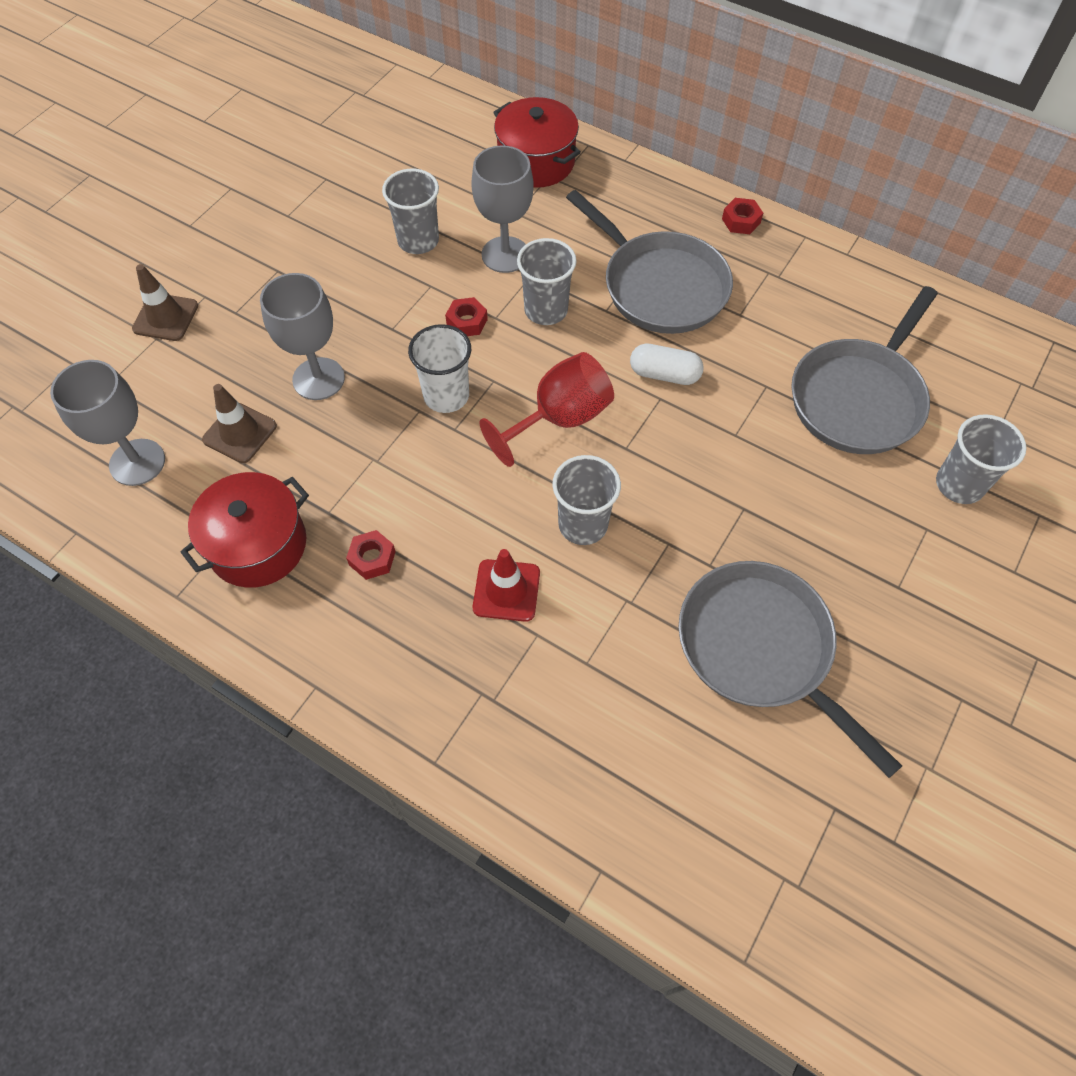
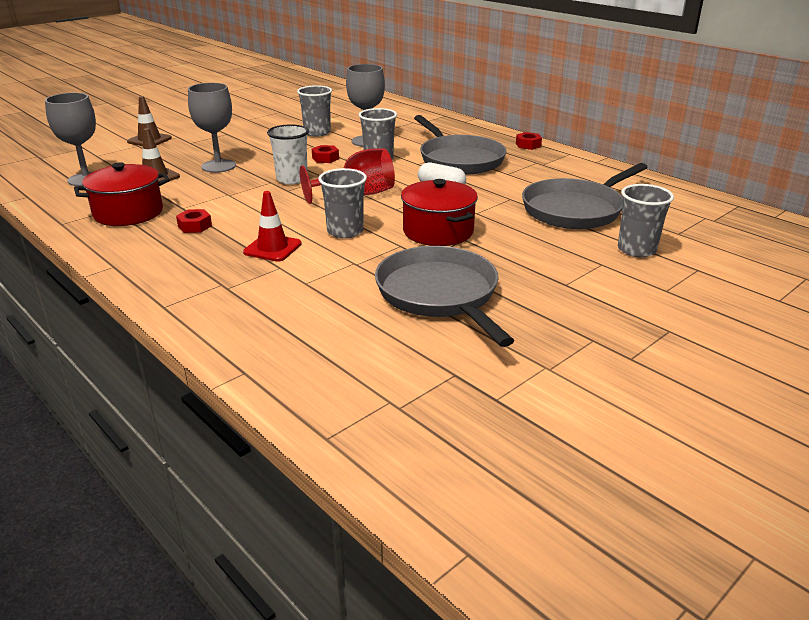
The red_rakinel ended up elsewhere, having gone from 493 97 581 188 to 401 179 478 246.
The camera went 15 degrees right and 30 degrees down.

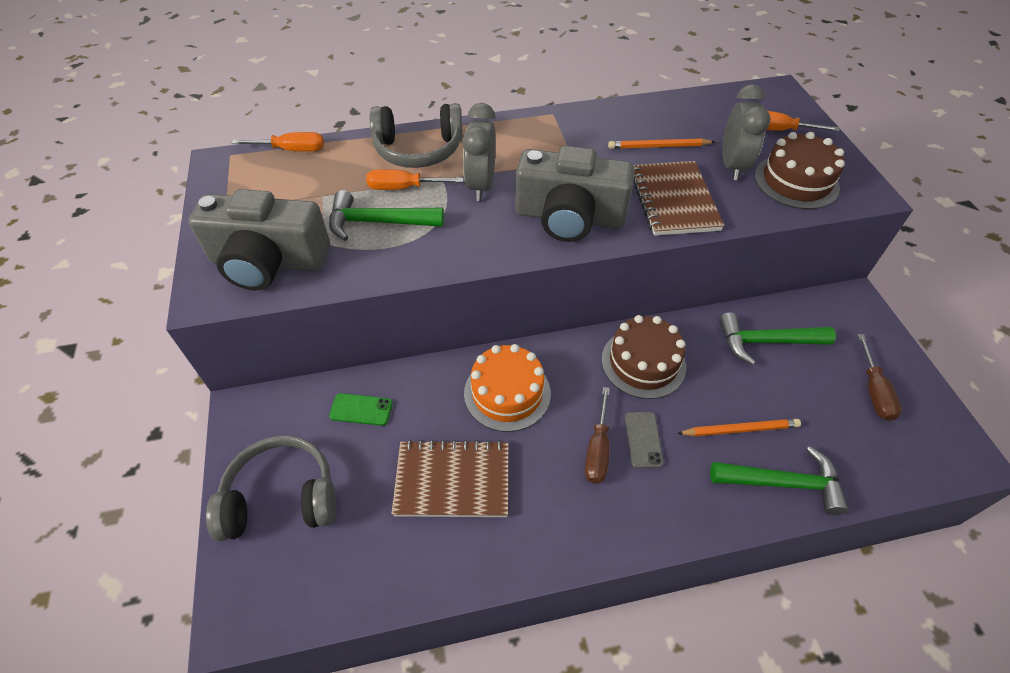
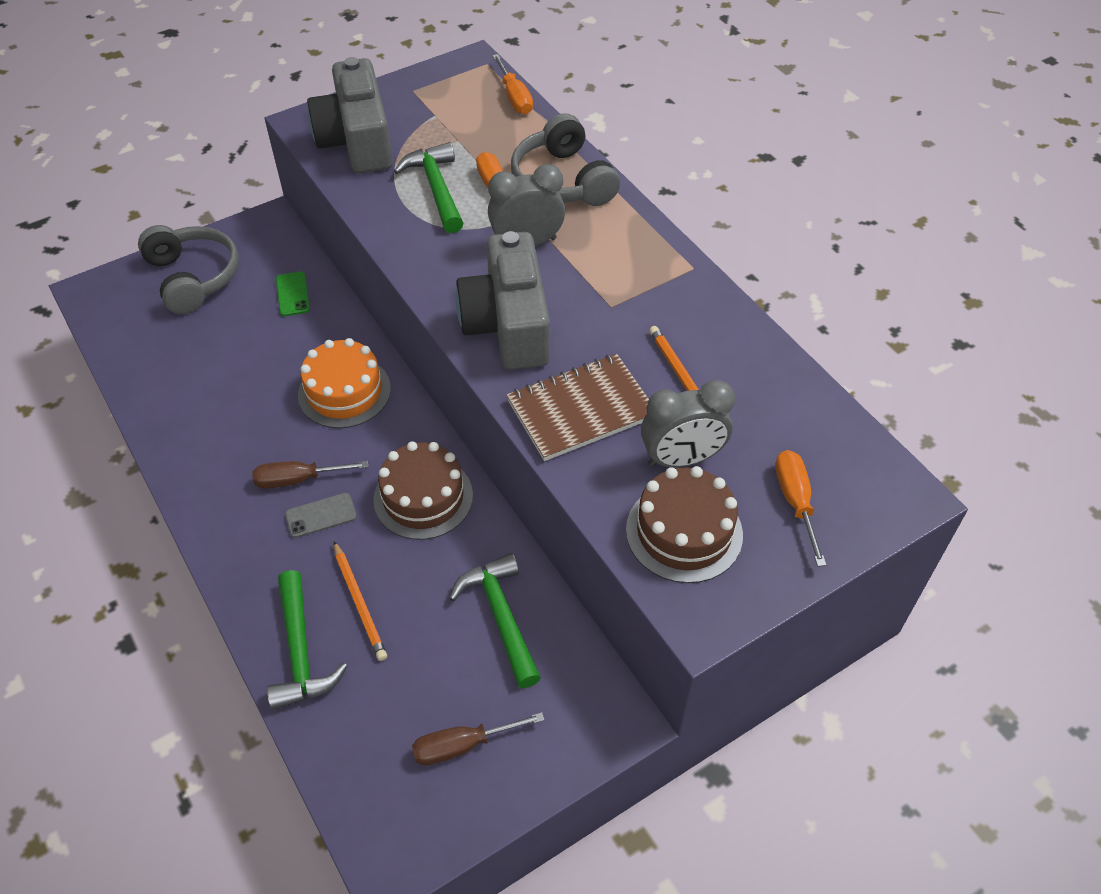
The second view lost the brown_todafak at 391 439 509 517.
The camera went 70 degrees right and 0 degrees up.

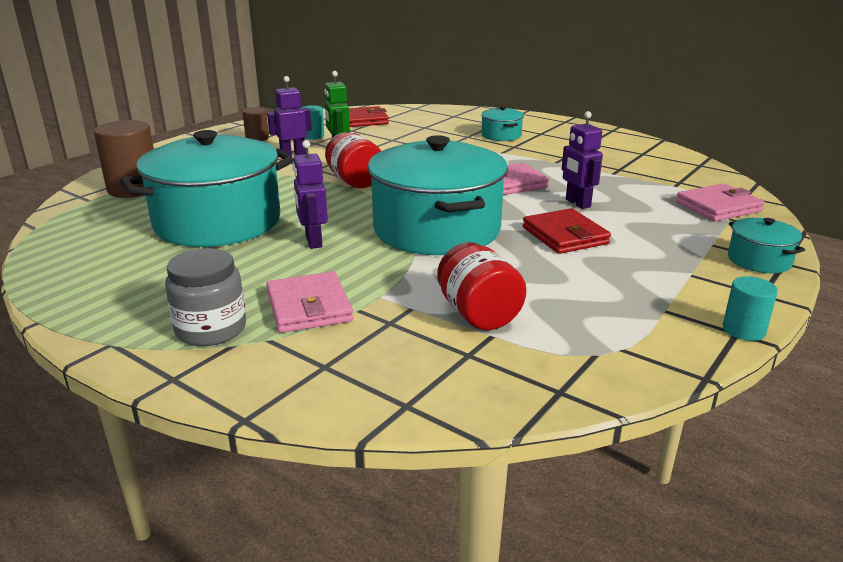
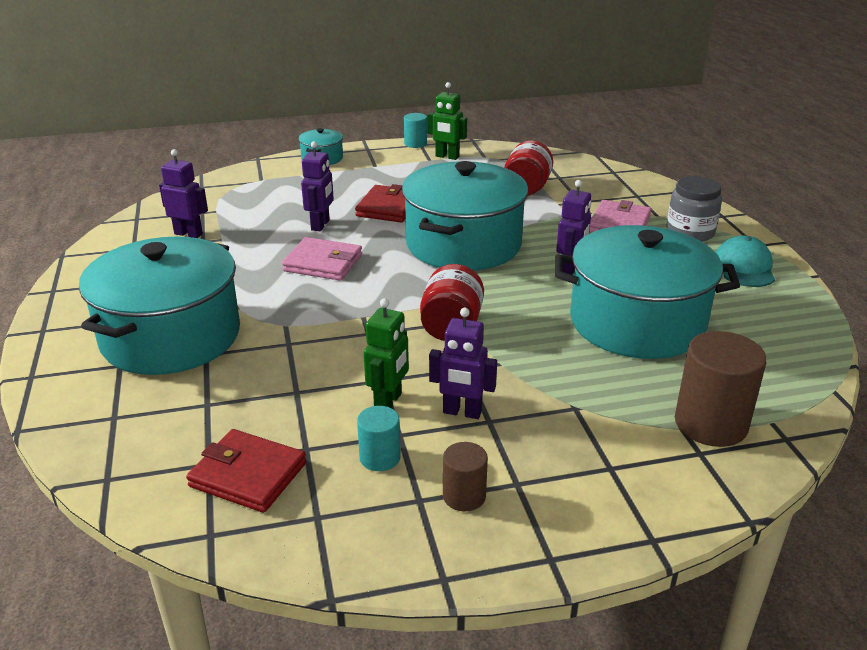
The second view lost the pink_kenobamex at 676 184 765 221.
The second view gained the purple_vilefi at 159 149 208 238.
The second view gained the green_vilefi at 427 82 467 160.
The second view gained the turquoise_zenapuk at 716 235 775 287.
The size of the turquoise_rakinel at 481 106 524 141 changed by a factor of 2.30.
The camera went 140 degrees left and 5 degrees up.

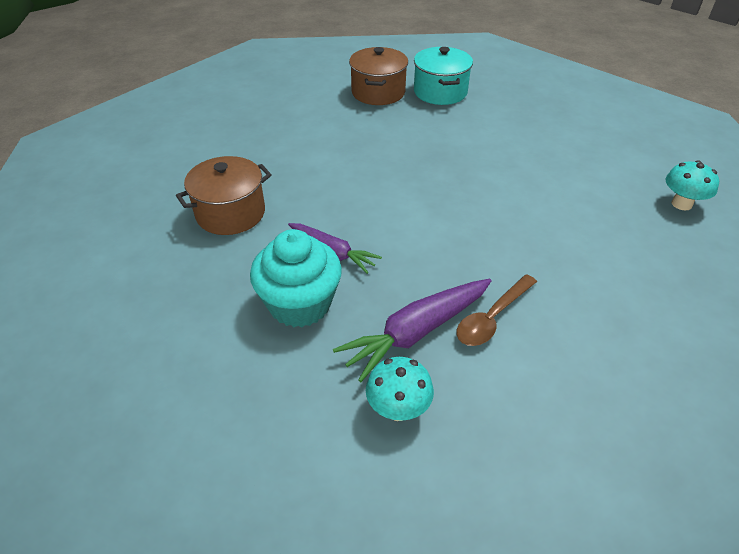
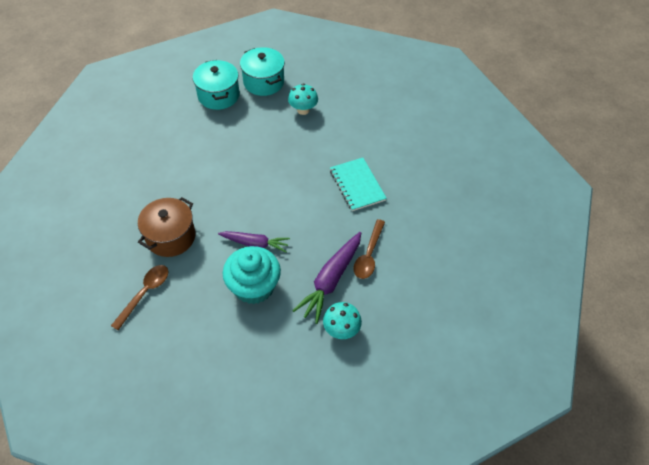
The second view gained the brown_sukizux at 111 265 168 330.
The second view gained the turquoise_todafak at 330 158 387 211.
The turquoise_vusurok ended up elsewhere, having gone from 666 161 719 211 to 288 84 318 115.
What was the brown_rakinel at 349 47 408 105 turned into the turquoise_rakinel at 193 60 240 110.
The camera went 25 degrees left and 10 degrees up.

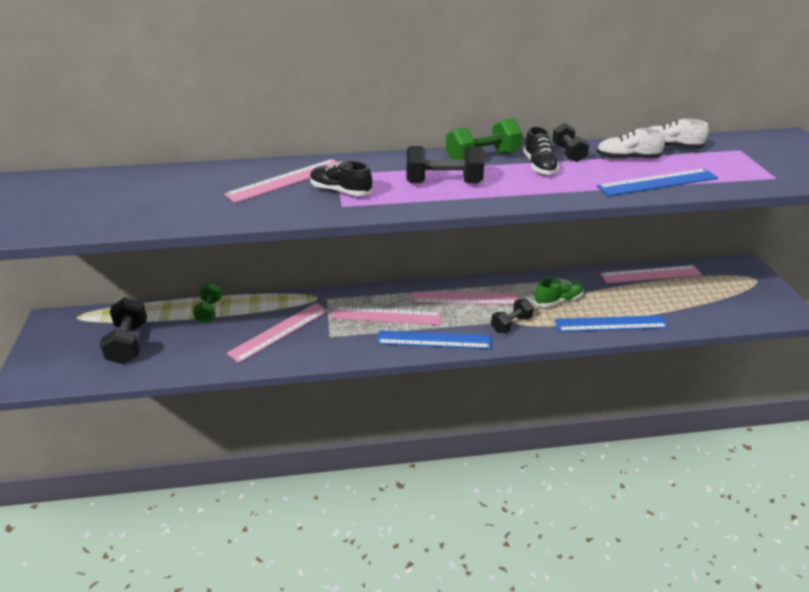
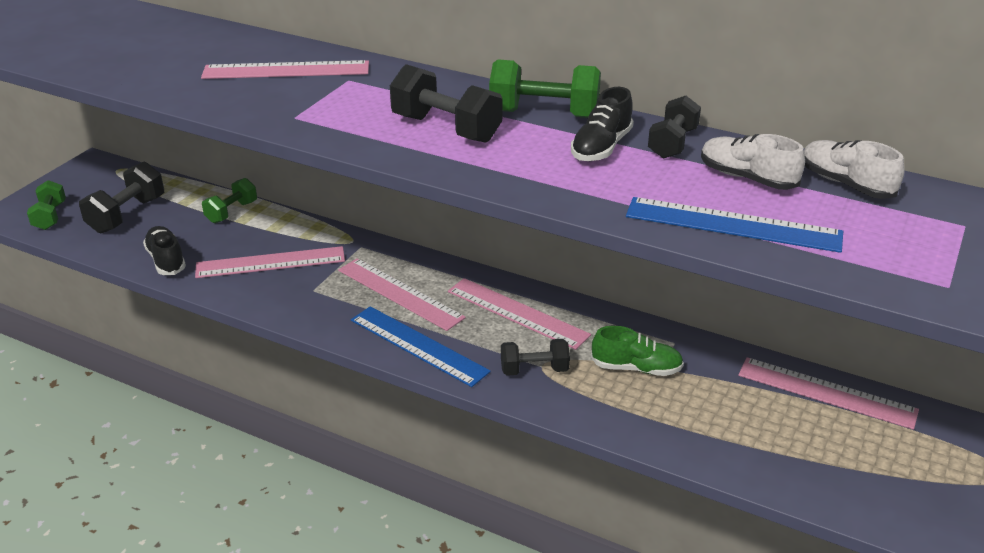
The second view lost the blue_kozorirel at 554 315 669 332.
The second view gained the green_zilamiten at 27 180 66 230.
The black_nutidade ended up elsewhere, having gone from 310 161 372 196 to 143 226 186 275.
The camera went 35 degrees right and 0 degrees up.

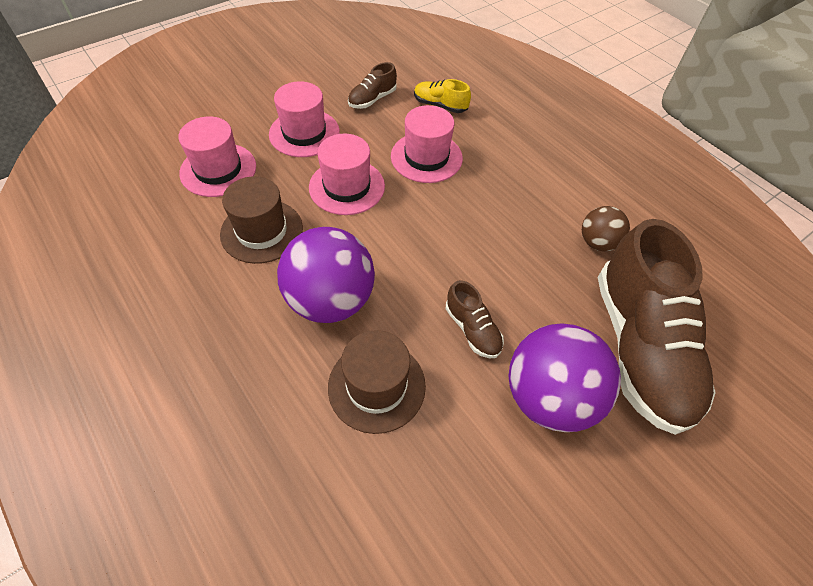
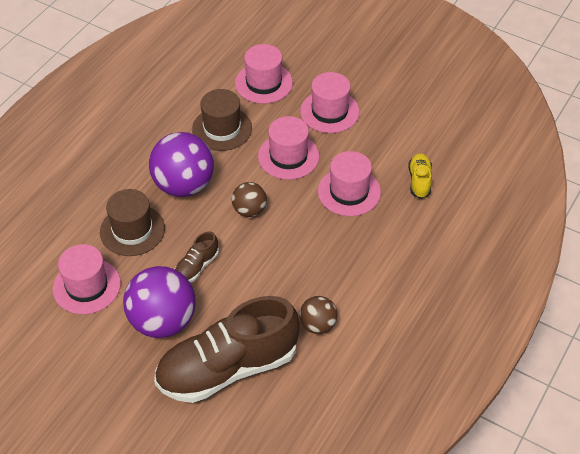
The second view lost the brown_nutidade at 348 62 397 109.
The second view gained the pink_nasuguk at 53 244 121 314.
The second view gained the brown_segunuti at 232 182 267 217.
The camera went 70 degrees right and 5 degrees down.

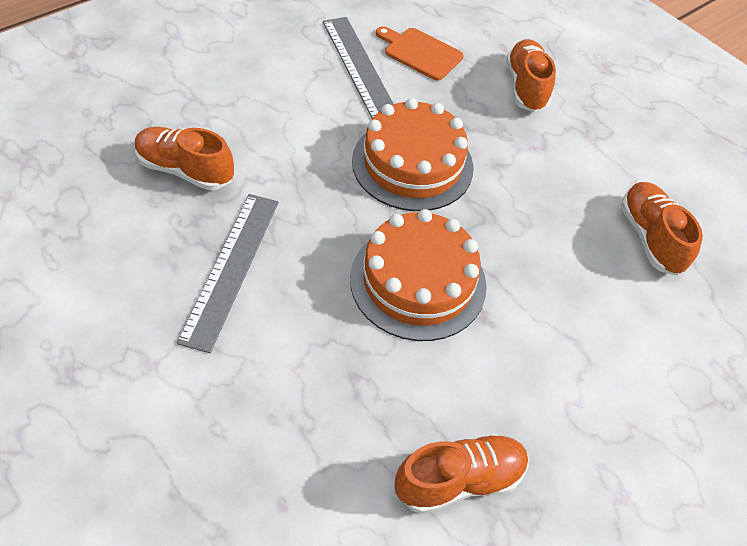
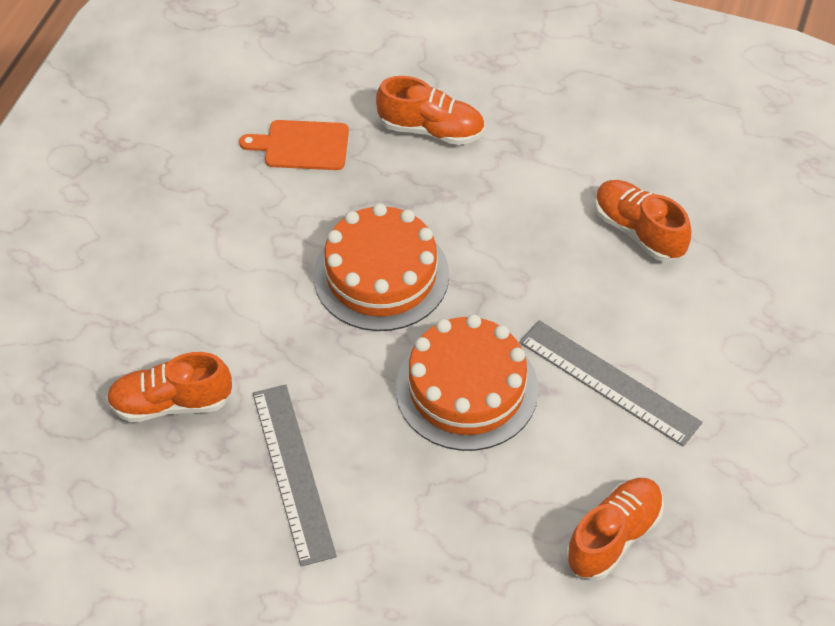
The grey_kozorirel ended up elsewhere, having gone from 323 17 394 119 to 519 320 703 447.
The orange_nutidade at 506 39 556 112 ended up facing another way, 135 degrees clockwise from before.
The camera went 25 degrees left and 0 degrees up.

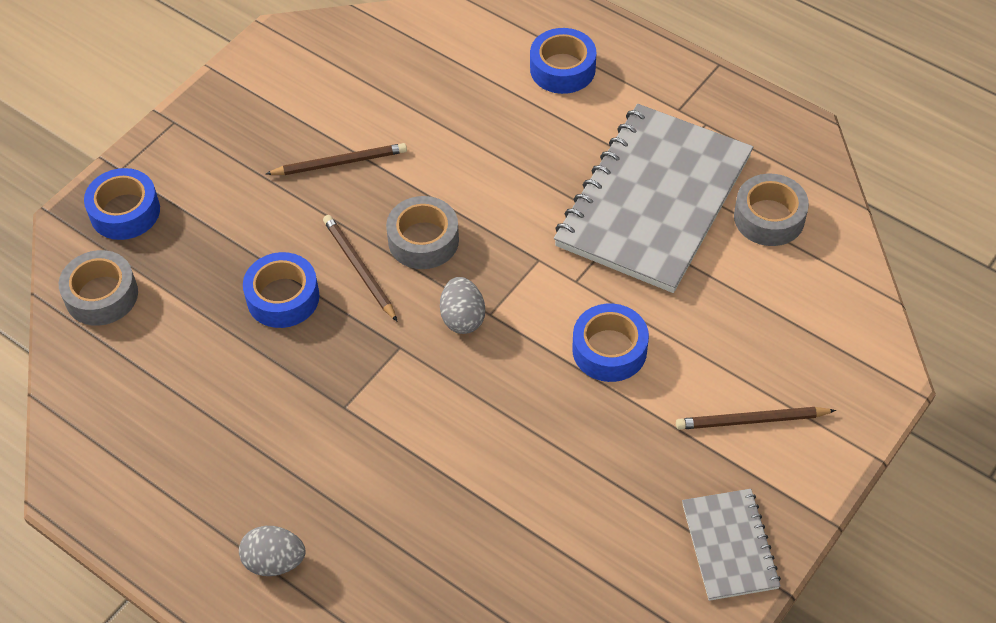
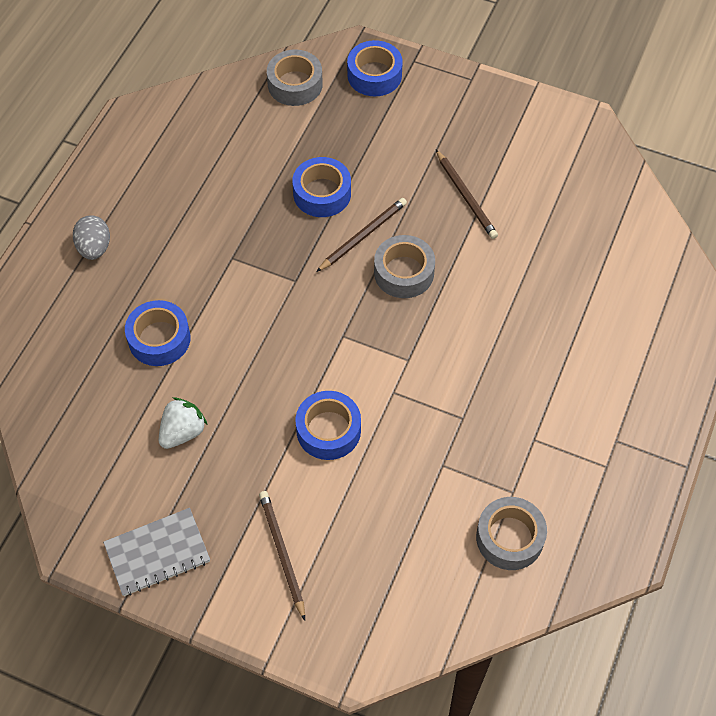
The second view lost the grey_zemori at 440 277 485 334.
The second view lost the grey_todafak at 554 104 753 293.
The second view gained the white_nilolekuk at 159 397 208 449.
The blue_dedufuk ended up elsewhere, having gone from 530 28 596 94 to 125 300 191 366.
The camera went 75 degrees right and 5 degrees up.

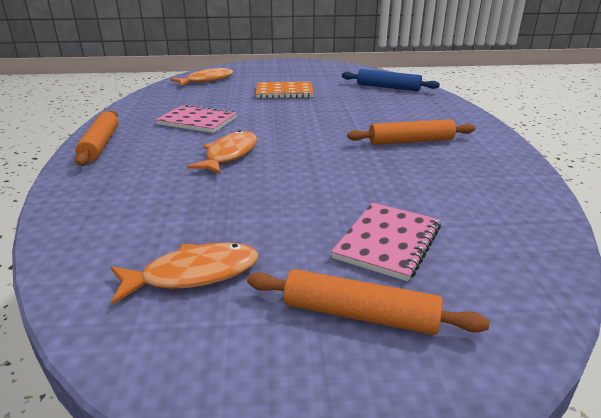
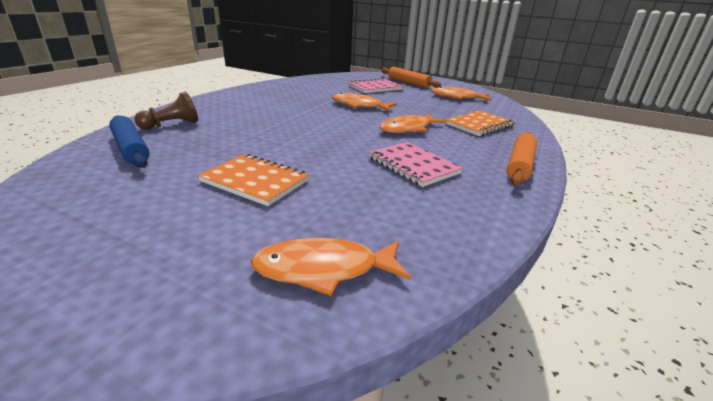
The second view lost the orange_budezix at 347 119 475 145.
The second view gained the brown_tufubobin at 134 92 198 130.
The second view gained the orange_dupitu at 332 93 397 111.
The second view gained the orange_todafak at 445 111 515 136.
The camera went 150 degrees left and 0 degrees up.

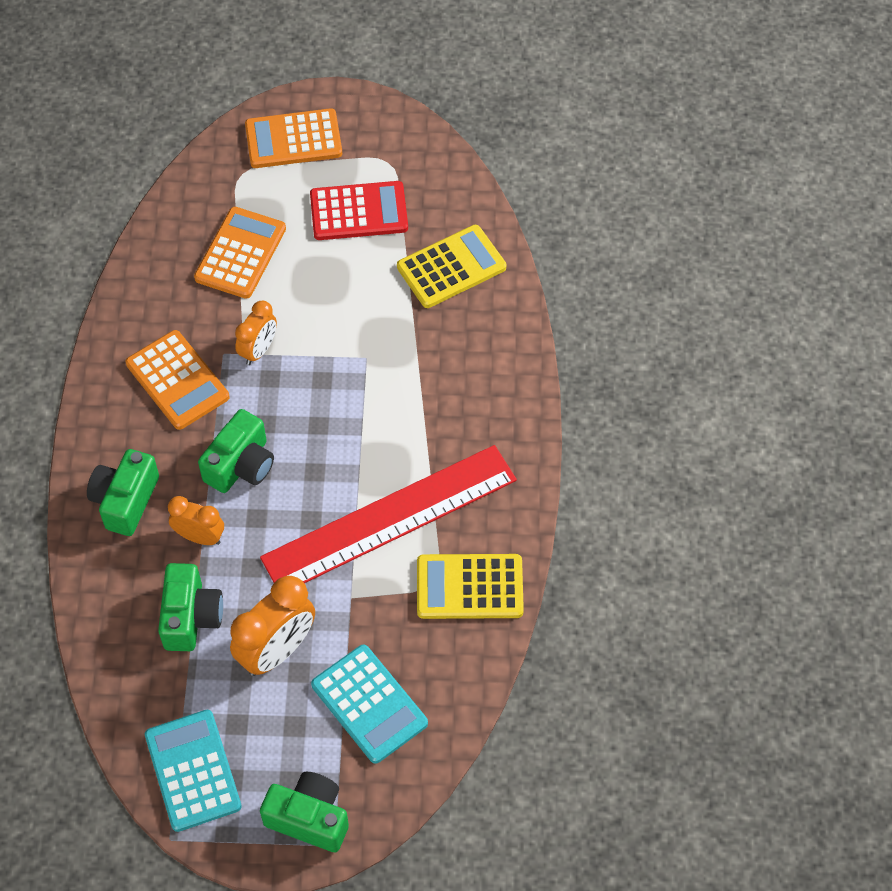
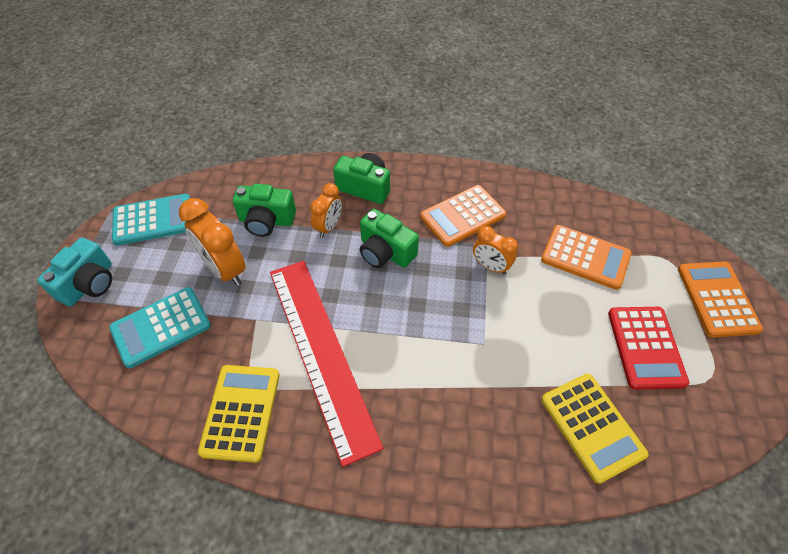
What was the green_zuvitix at 260 772 349 852 turned into the turquoise_zuvitix at 37 237 112 307.
The camera went 95 degrees right and 5 degrees down.

